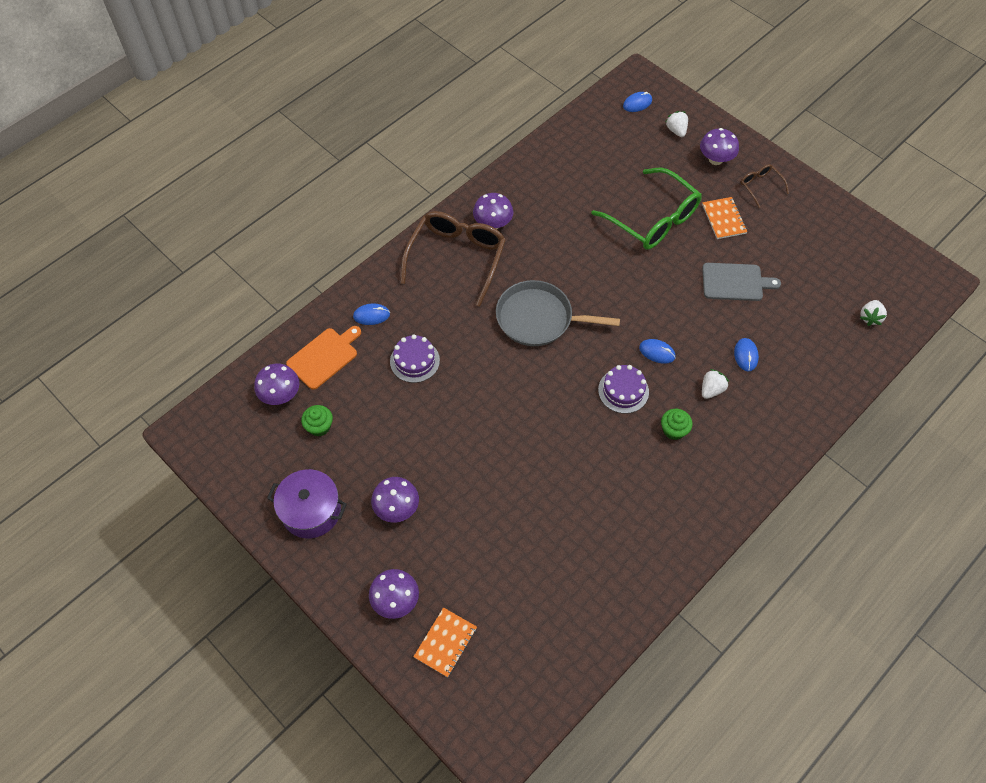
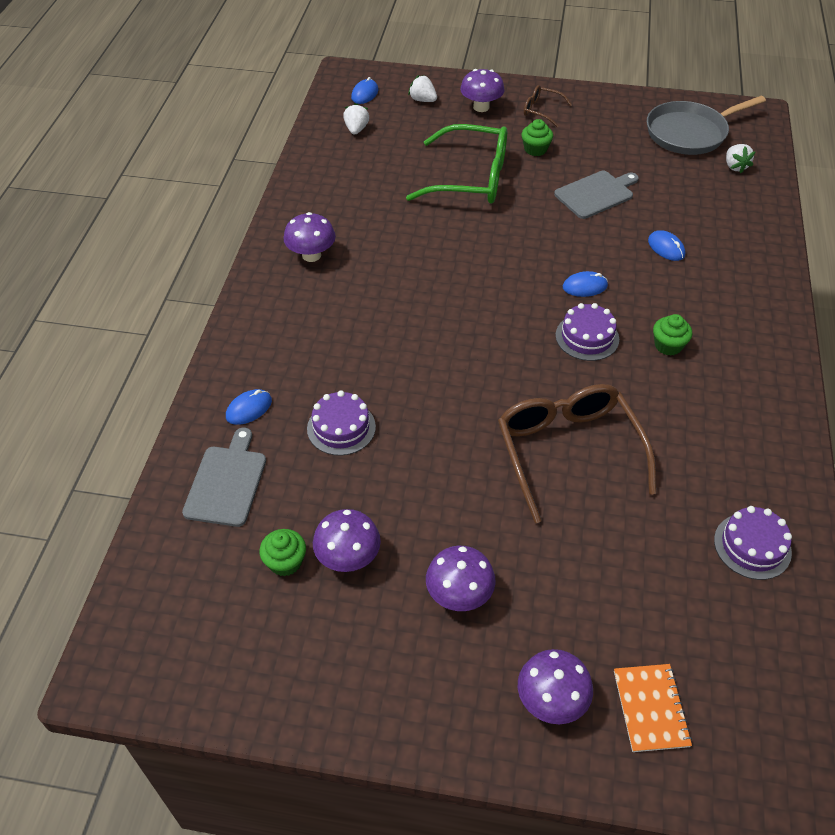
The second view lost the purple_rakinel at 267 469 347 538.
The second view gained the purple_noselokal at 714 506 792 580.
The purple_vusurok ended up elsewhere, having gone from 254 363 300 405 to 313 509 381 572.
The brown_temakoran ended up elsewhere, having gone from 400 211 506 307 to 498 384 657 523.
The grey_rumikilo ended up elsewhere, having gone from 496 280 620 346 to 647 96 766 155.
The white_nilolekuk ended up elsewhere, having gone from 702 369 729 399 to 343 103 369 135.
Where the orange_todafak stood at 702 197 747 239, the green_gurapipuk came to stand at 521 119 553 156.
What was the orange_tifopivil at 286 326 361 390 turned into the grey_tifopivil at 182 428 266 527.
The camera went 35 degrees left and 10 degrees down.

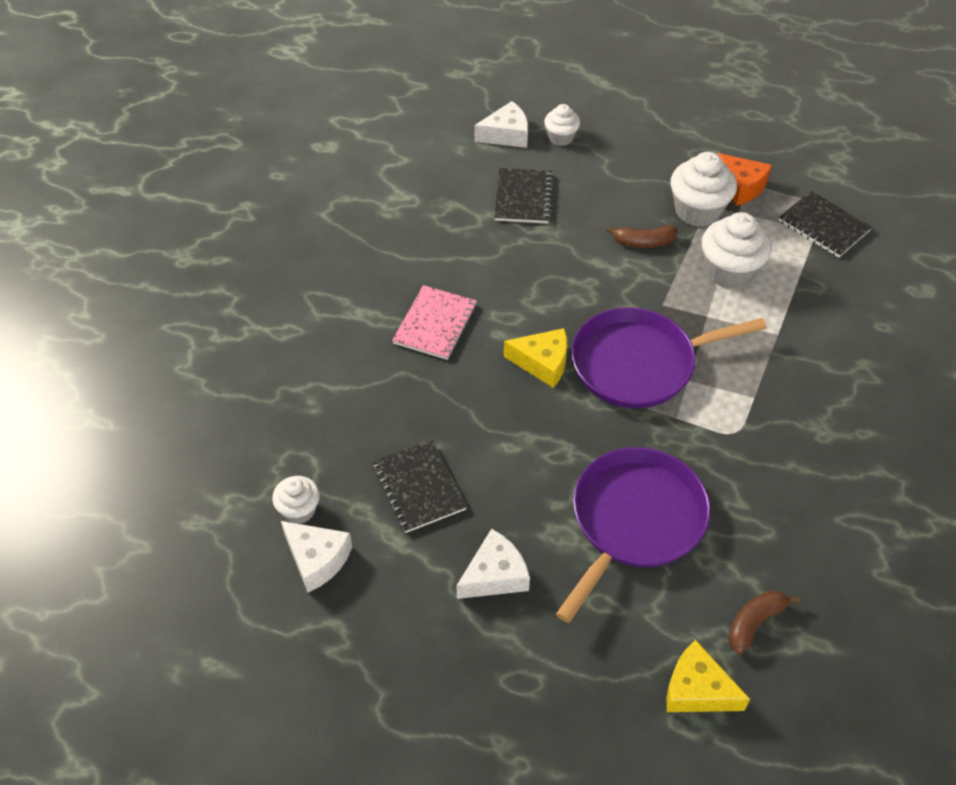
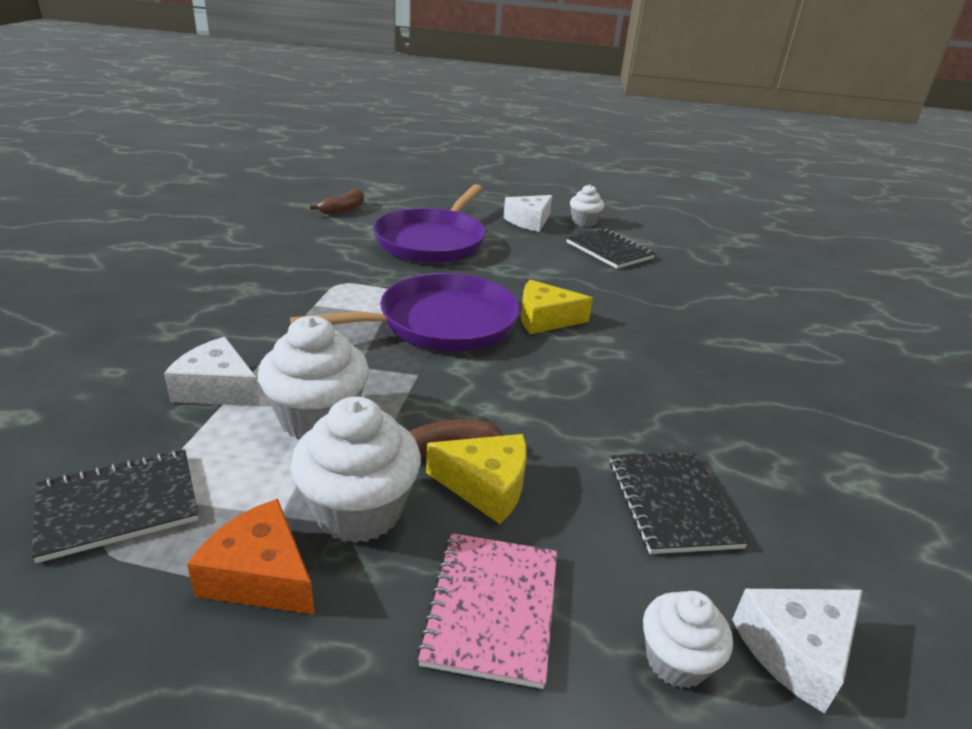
The white_gurapipuk ended up elsewhere, having gone from 272 476 320 524 to 570 184 604 227.
The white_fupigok ended up elsewhere, having gone from 281 521 352 592 to 164 337 261 406.
The pink_todafak ended up elsewhere, having gone from 392 285 477 360 to 417 533 557 689.
The yellow_fupigok ended up elsewhere, having gone from 667 640 750 712 to 426 434 527 524.
The black_todafak at 779 191 872 258 ended up facing another way, 60 degrees counterclockwise from before.
The camera went 165 degrees right and 20 degrees down.

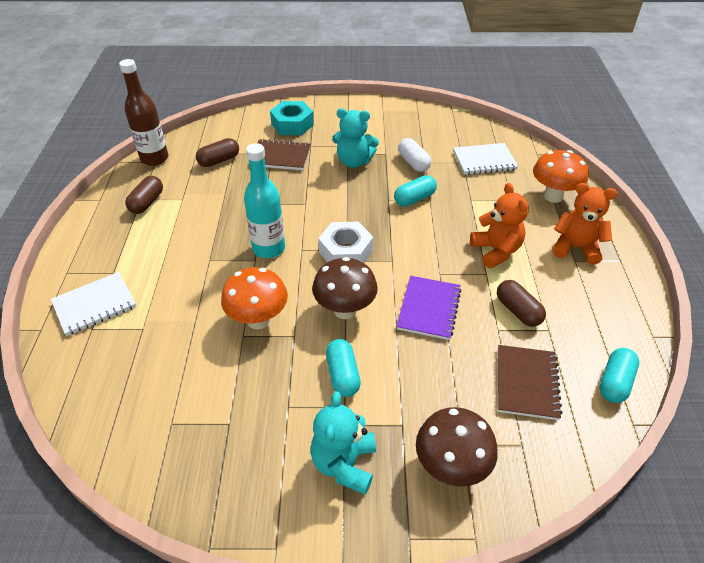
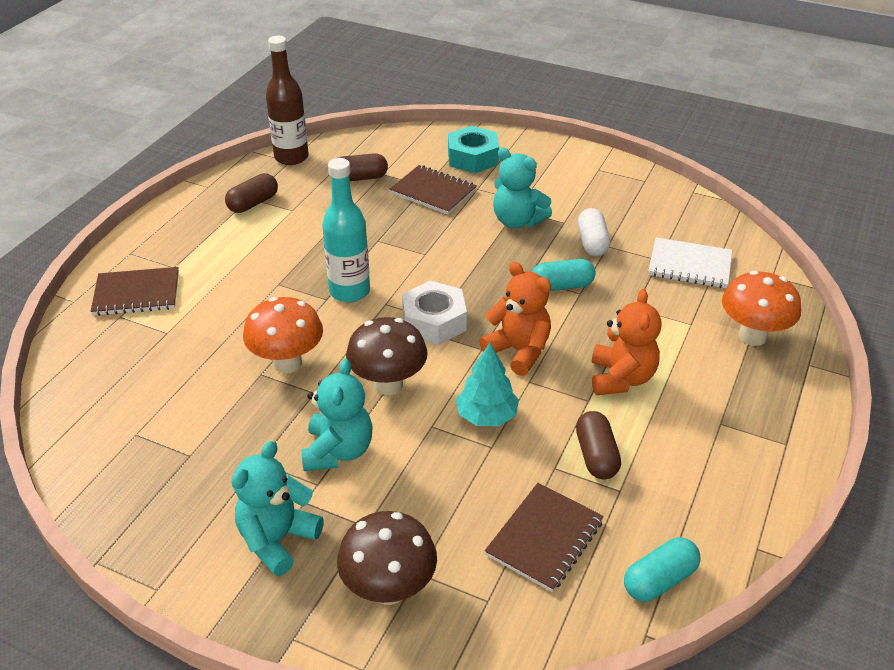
The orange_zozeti ended up elsewhere, having gone from 552 183 617 265 to 479 262 551 376.
Where the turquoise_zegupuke stood at 326 339 361 397, the turquoise_zozeti came to stand at 301 359 372 471.
Where the purple_todafak stood at 396 276 461 340, the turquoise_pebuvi came to stand at 456 343 519 426.
What was the white_todafak at 51 272 136 336 turned into the brown_todafak at 91 267 179 316.
The camera went 25 degrees right and 5 degrees down.

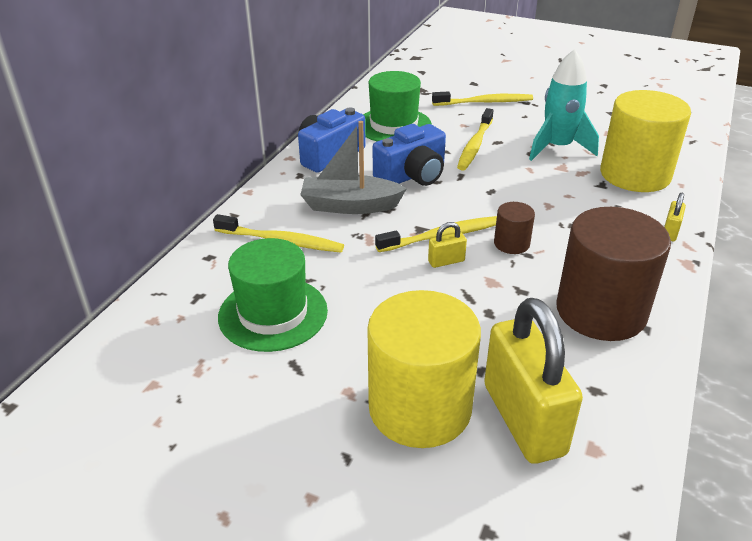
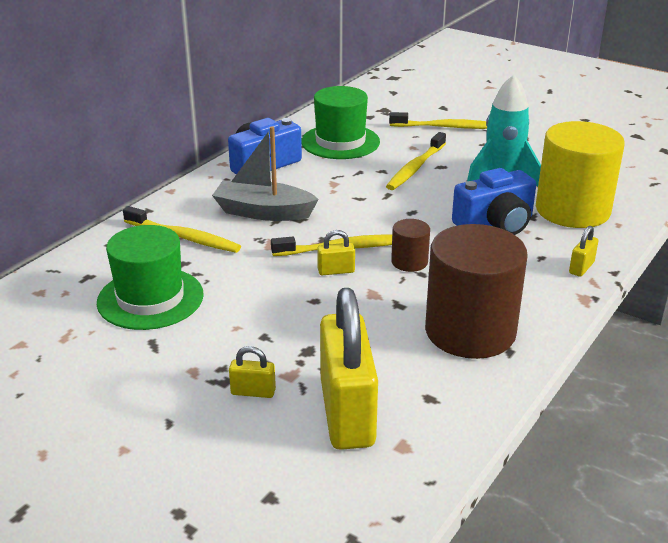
The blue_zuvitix ended up elsewhere, having gone from 373 124 446 186 to 452 168 536 235.
Where the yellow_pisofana stood at 367 290 481 448, the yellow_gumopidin came to stand at 229 346 276 398.
The camera went 10 degrees right and 5 degrees down.

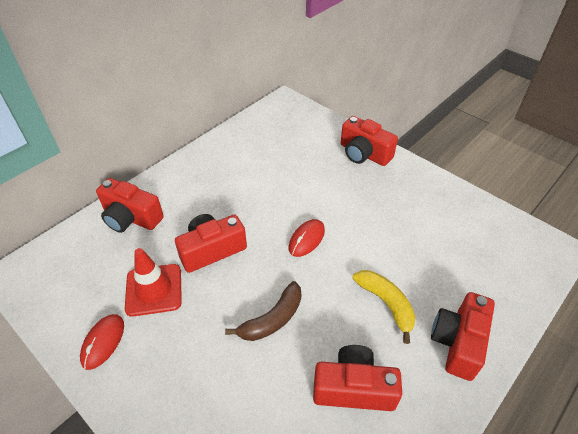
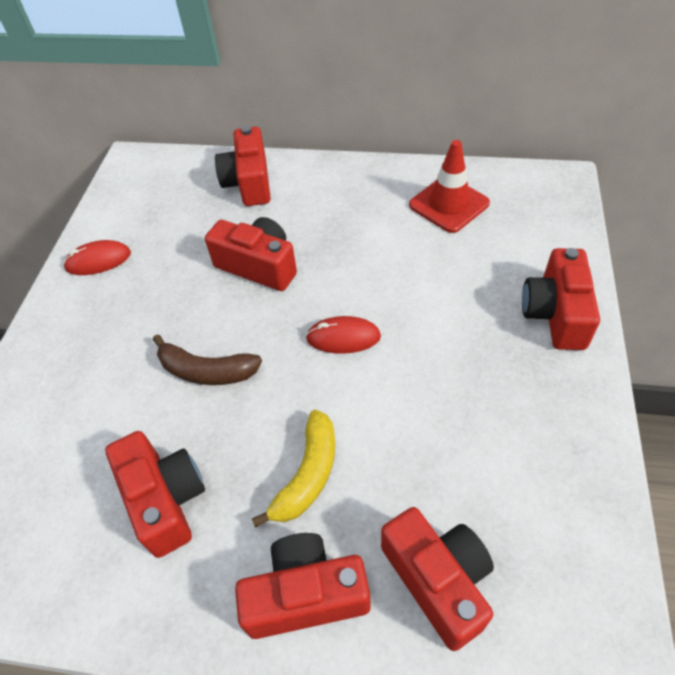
The second view gained the red_zuvitix at 381 507 494 651.
The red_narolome ended up elsewhere, having gone from 125 248 182 317 to 409 140 490 233.
The camera went 60 degrees right and 5 degrees up.

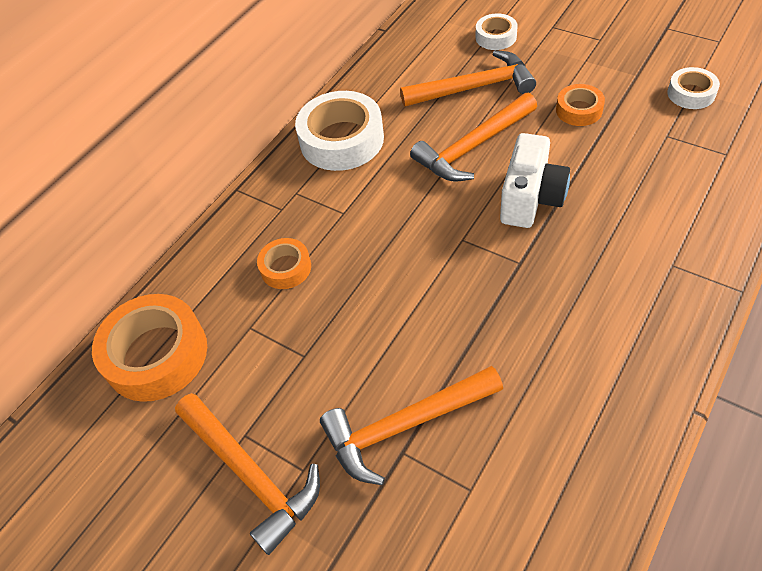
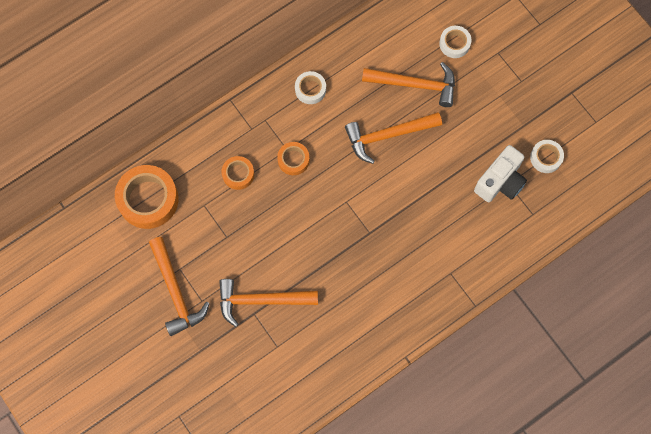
The white_zuvitix ended up elsewhere, having gone from 500 133 570 228 to 474 145 527 202.
The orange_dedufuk ended up elsewhere, having gone from 556 84 605 126 to 277 142 310 175.
The size of the white_dedufuk at 295 91 384 171 changed by a factor of 0.53.
The camera went 15 degrees right and 20 degrees up.

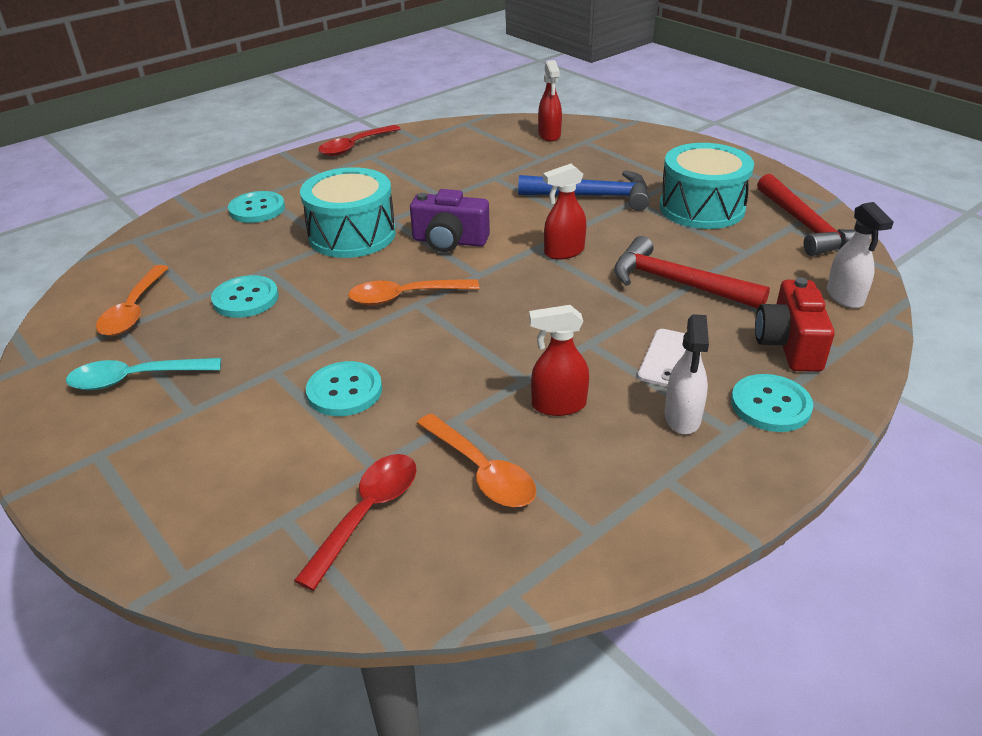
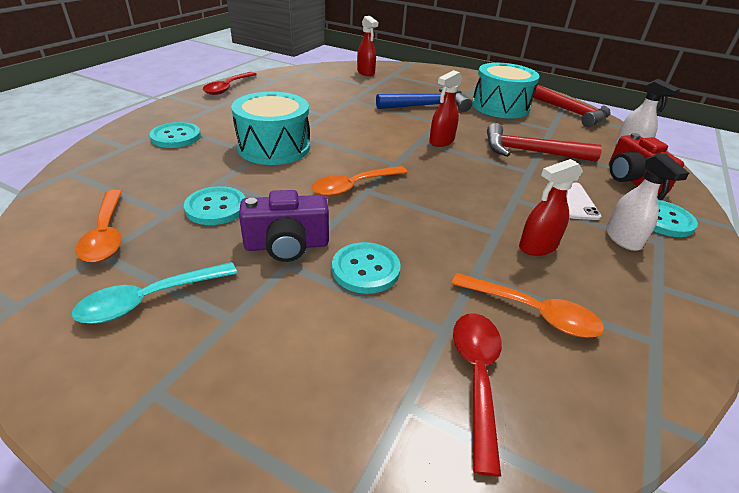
The purple_zuvitix ended up elsewhere, having gone from 410 189 490 252 to 239 190 329 262.
The camera went 25 degrees left and 0 degrees up.

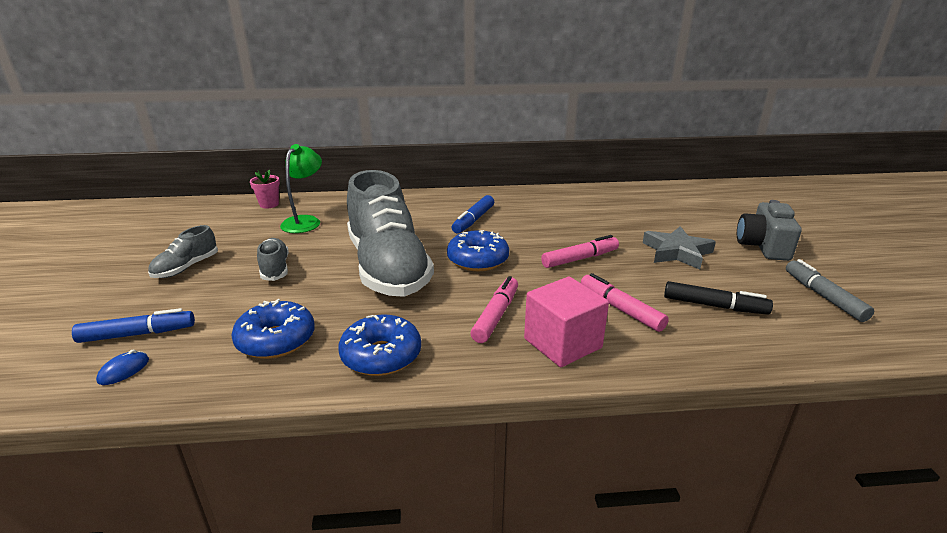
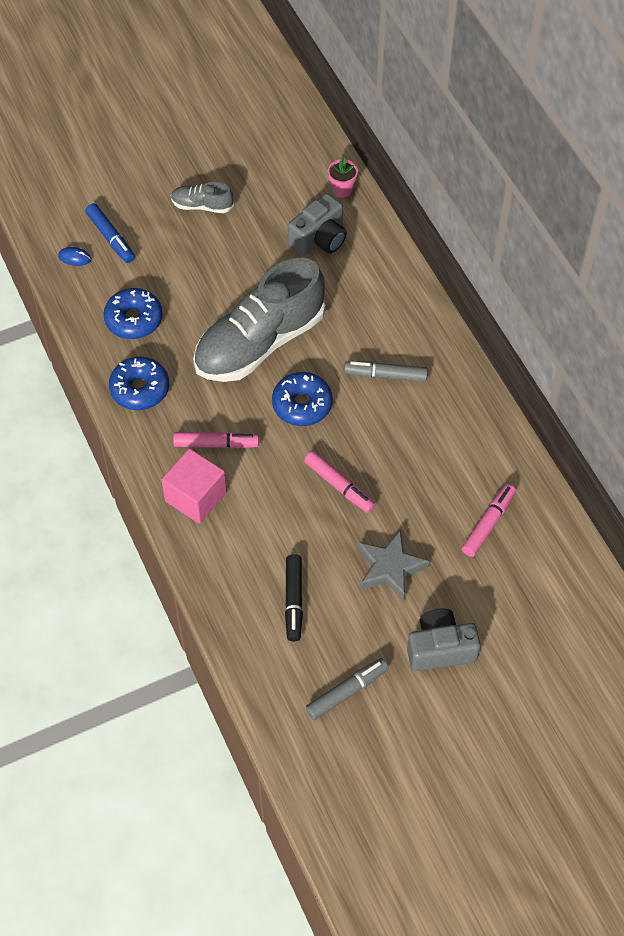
The second view lost the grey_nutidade at 257 238 289 281.
The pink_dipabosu ended up elsewhere, having gone from 581 273 669 332 to 462 484 516 557.
Where the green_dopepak stood at 280 144 322 233, the grey_zuvitix came to stand at 288 193 347 256.
What was the blue_dipabosu at 452 195 494 234 turned into the grey_dipabosu at 344 361 428 382.
The camera went 70 degrees right and 30 degrees up.

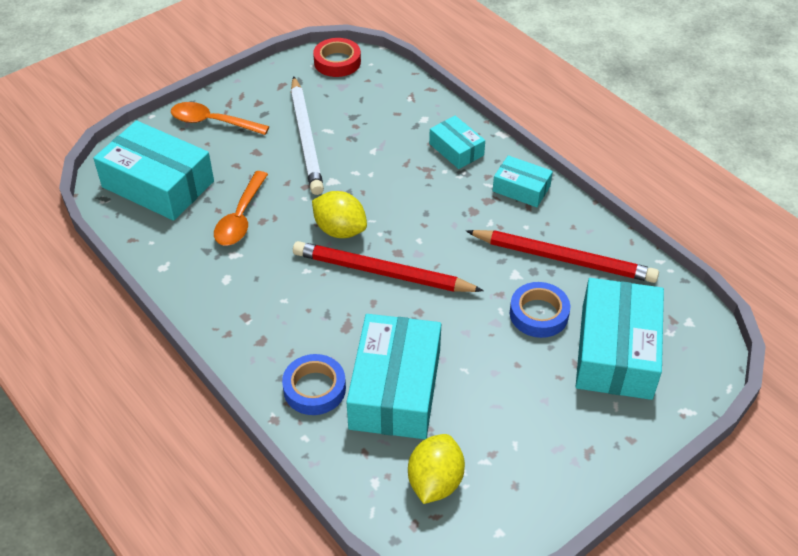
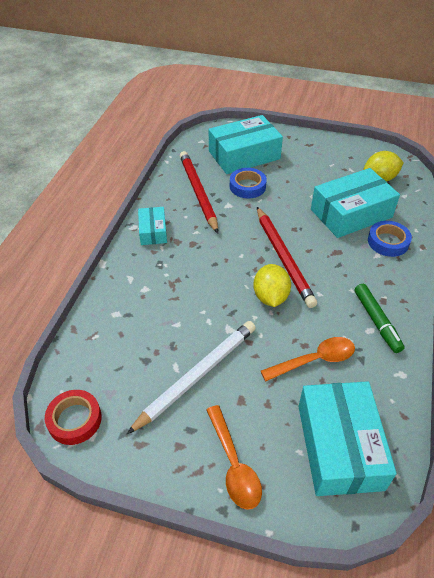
The second view lost the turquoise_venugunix at 429 116 485 169.
The second view gained the green_dipabosu at 354 284 405 353.
The camera went 125 degrees left and 0 degrees up.

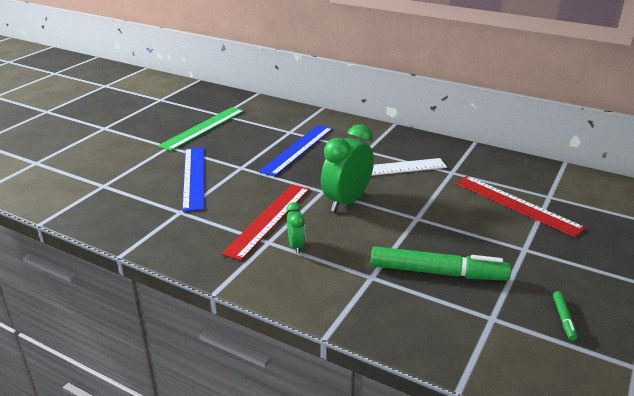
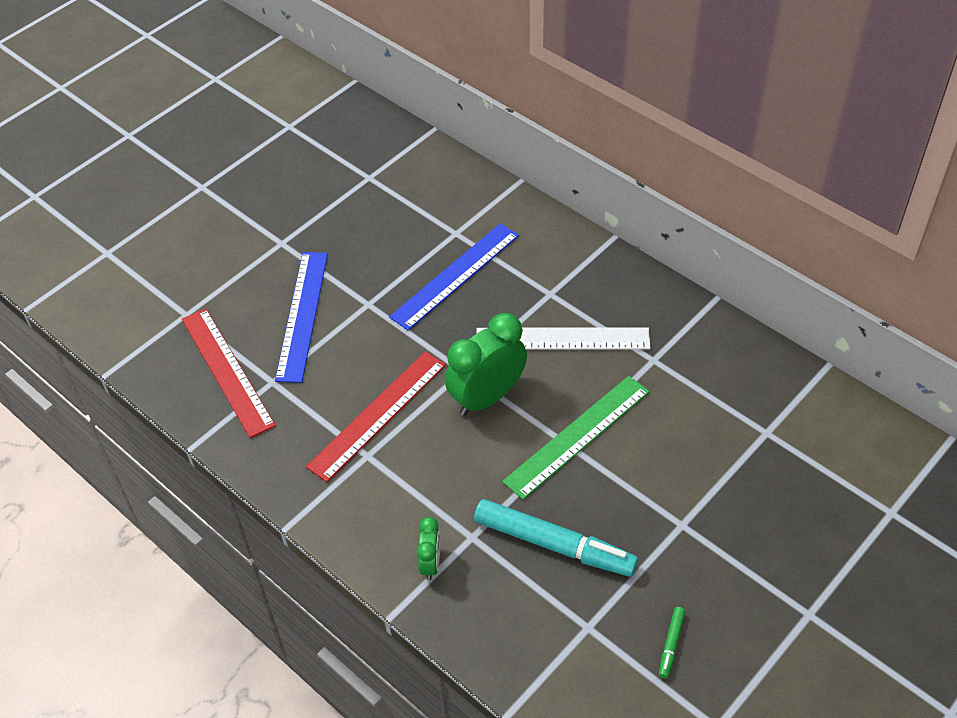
The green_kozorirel ended up elsewhere, having gone from 158 107 244 151 to 502 376 650 500.
The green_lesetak ended up elsewhere, having gone from 287 202 305 254 to 417 517 440 580.
The red_kozorirel ended up elsewhere, having gone from 455 176 586 237 to 182 308 276 438.
What was the green_dipabosu at 371 246 511 281 turned into the turquoise_dipabosu at 474 499 638 577.
The camera went 15 degrees right and 20 degrees up.

